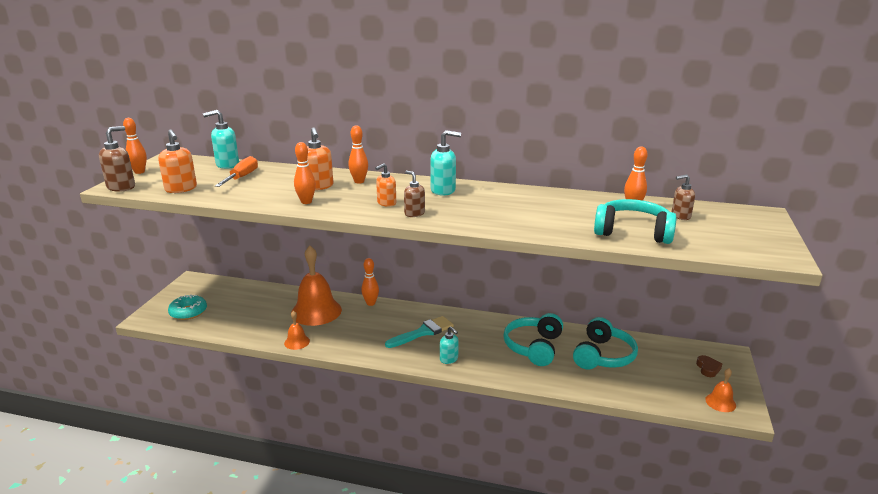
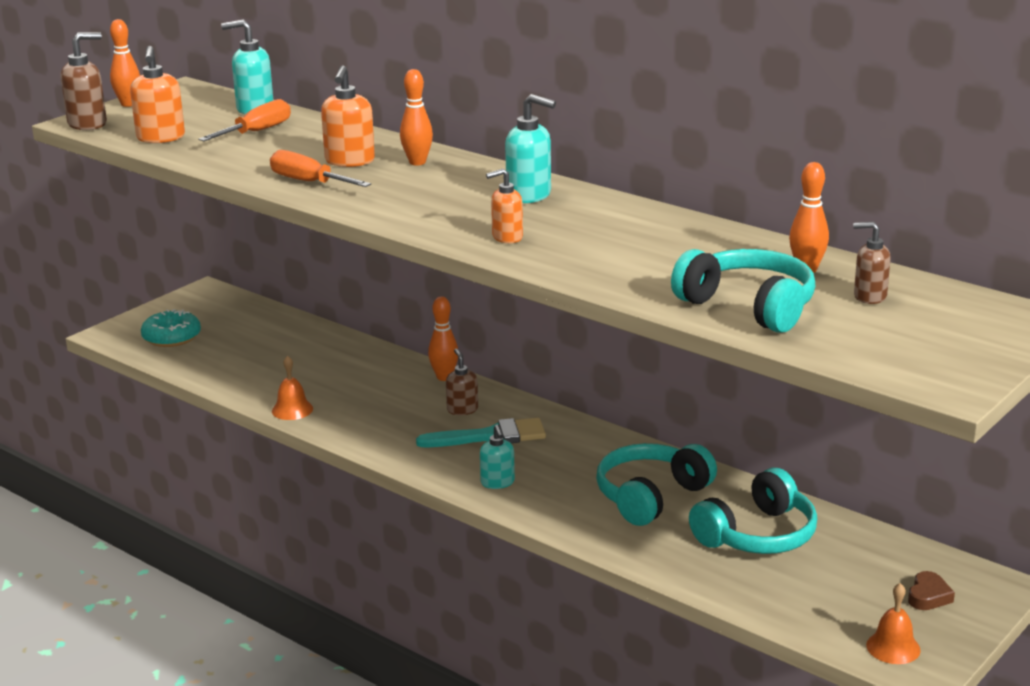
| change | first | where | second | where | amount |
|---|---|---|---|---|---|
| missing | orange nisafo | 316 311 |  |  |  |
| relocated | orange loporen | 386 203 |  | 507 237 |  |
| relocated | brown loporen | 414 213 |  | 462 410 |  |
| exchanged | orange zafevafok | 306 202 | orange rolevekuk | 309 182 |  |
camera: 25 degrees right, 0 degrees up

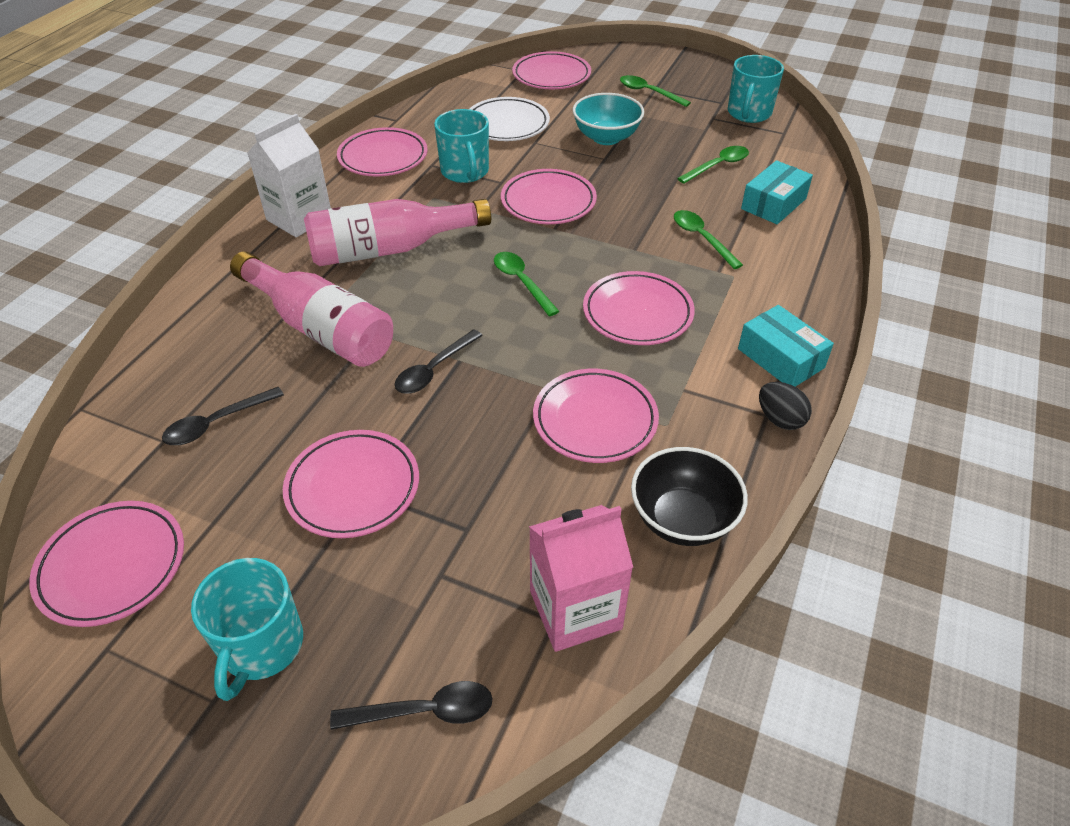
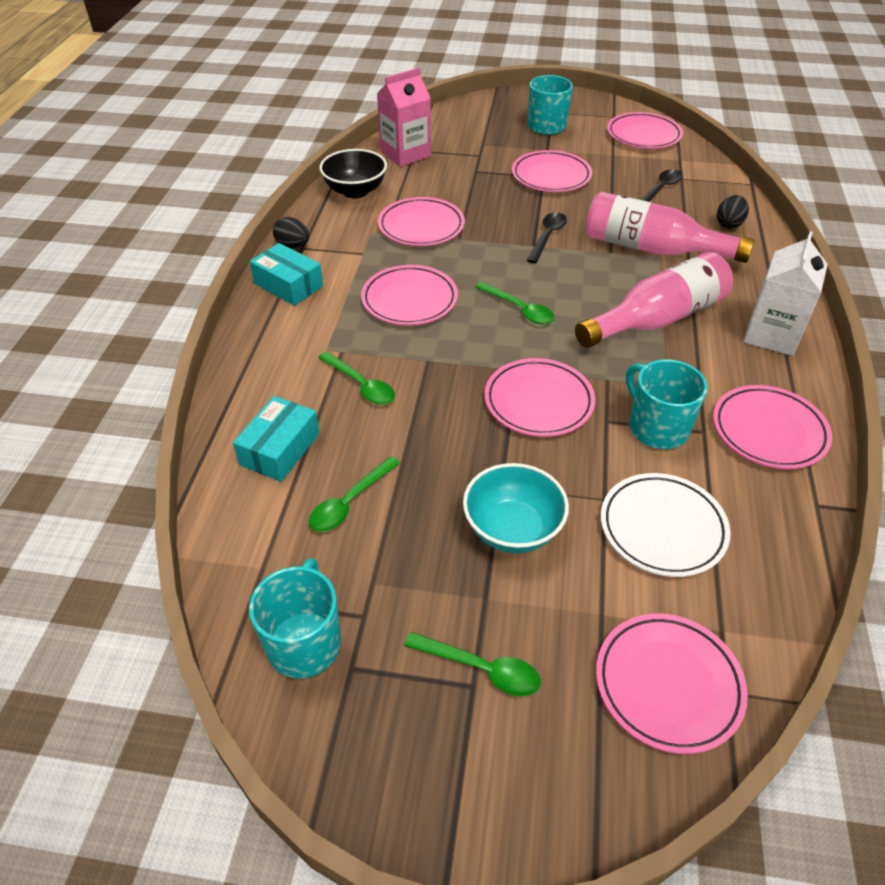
| change | first | where | second | where | amount |
|---|---|---|---|---|---|
| missing | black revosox | 425 711 |  |  |  |
| appeared |  |  | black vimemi | 729 224 |  |
camera: 165 degrees right, 0 degrees up

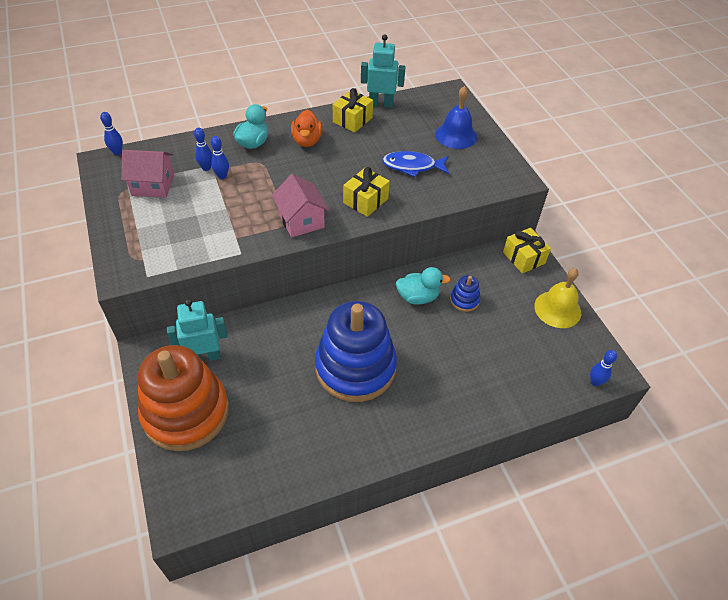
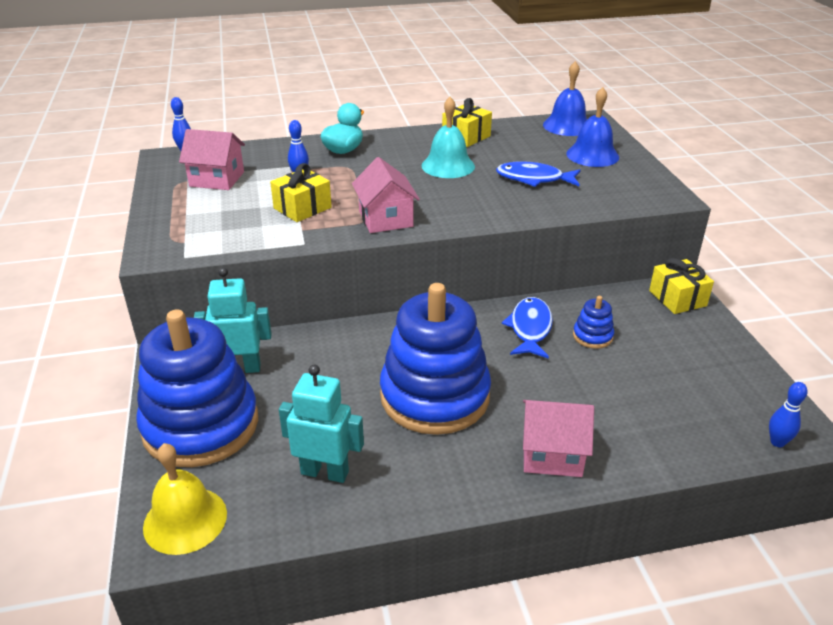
| change | first | where | second | where | amount |
|---|---|---|---|---|---|
| missing | blue zafevafok | 206 168 |  |  |  |
| missing | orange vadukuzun | 307 141 |  |  |  |
| appeared |  |  | turquoise nisafo | 448 166 |  |
| appeared |  |  | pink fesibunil | 552 454 |  |
| appeared |  |  | blue nisafo | 567 126 |  |
| relocated | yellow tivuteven | 365 201 |  | 302 208 |  |
| relocated | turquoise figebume | 381 104 |  | 325 472 |  |
| relocated | yellow nisafo | 557 309 |  | 185 520 |  |
| exchanged | turquoise vadukuzun | 418 297 | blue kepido | 530 328 |  |
| colour | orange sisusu | 186 412 | blue sisusu | 201 425 |  |
camera: 10 degrees right, 15 degrees down

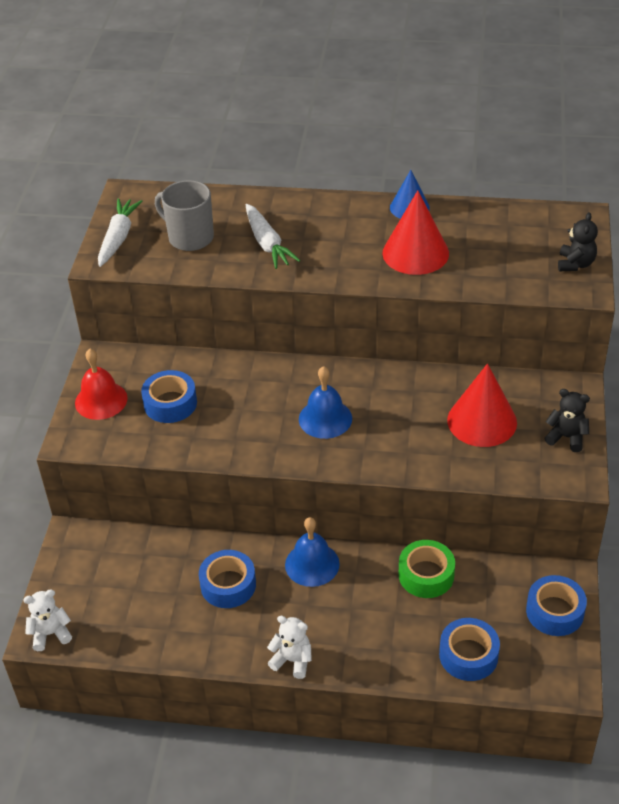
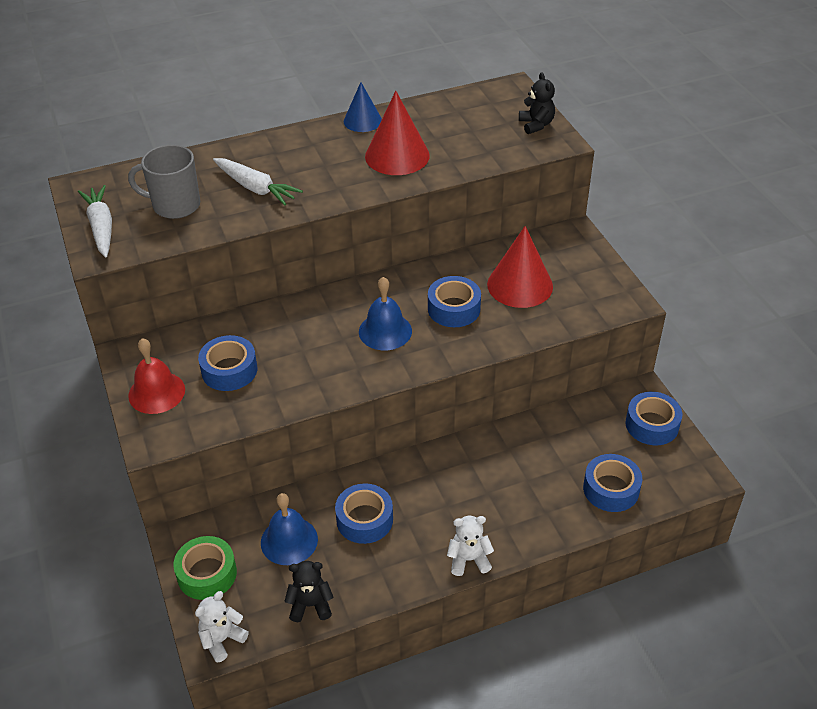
| change | first | where | second | where | amount |
|---|---|---|---|---|---|
| appeared |  |  | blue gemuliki | 454 309 |  |
| relocated | blue nisafo | 312 564 |  | 289 540 |  |
| relocated | green gemuliki | 426 575 |  | 207 574 |  |
| relocated | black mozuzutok | 566 437 |  | 310 605 |  |
camera: 30 degrees left, 0 degrees up

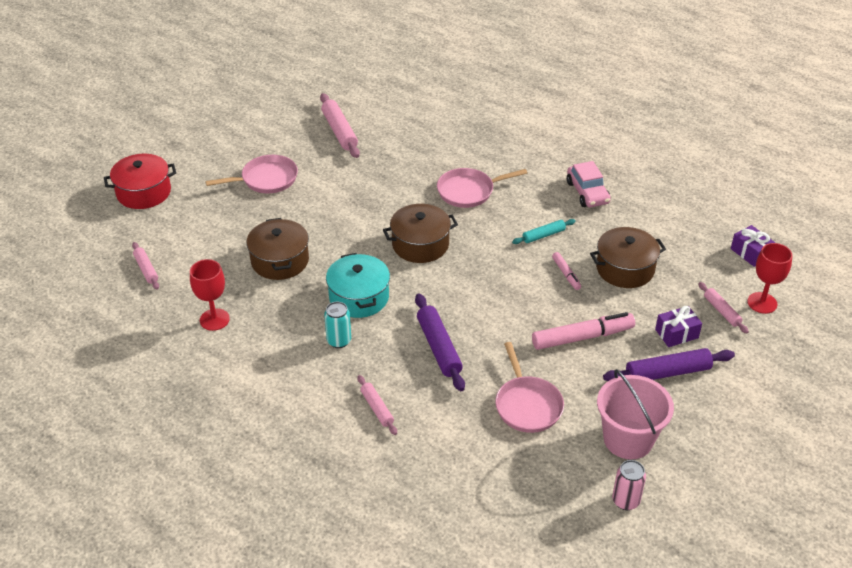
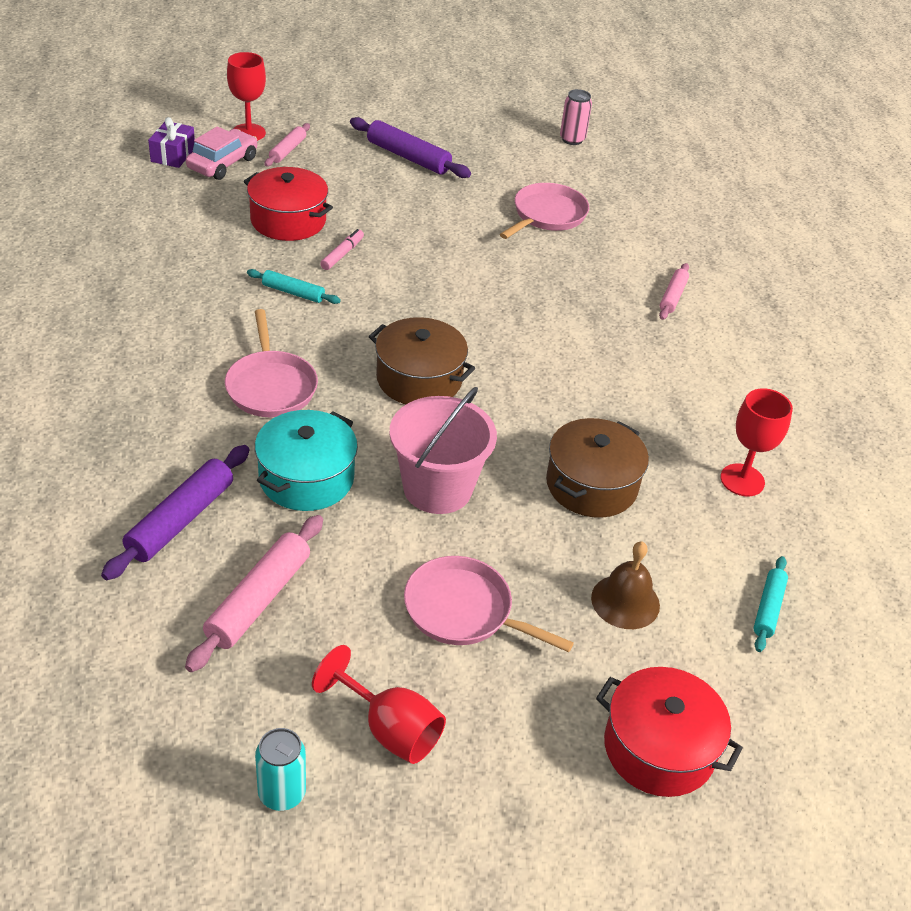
| change | first | where | second | where | amount |
|---|---|---|---|---|---|
| missing | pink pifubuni | 582 337 |  |  |  |
| missing | purple tivuteven | 676 333 |  |  |  |
| appeared |  |  | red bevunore | 389 729 |  |
| appeared |  |  | brown nisafo | 625 601 |  |
| relocated | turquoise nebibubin | 339 341 |  | 282 793 |  |
| relocated | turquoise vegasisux | 359 297 |  | 306 478 |  |
| relocated | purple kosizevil | 439 347 |  | 180 520 |  |
| relocated | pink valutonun | 587 192 |  | 222 163 |  |
| relocated | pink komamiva | 628 439 |  | 437 488 |  |
| colour | pink kosizevil | 146 269 | turquoise kosizevil | 768 608 |  |
| colour | brown vegasisux | 625 269 | red vegasisux | 288 220 |  |
| spun | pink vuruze | 468 191 |  | 270 386 | 45 degrees clockwise |
camera: 135 degrees left, 0 degrees up

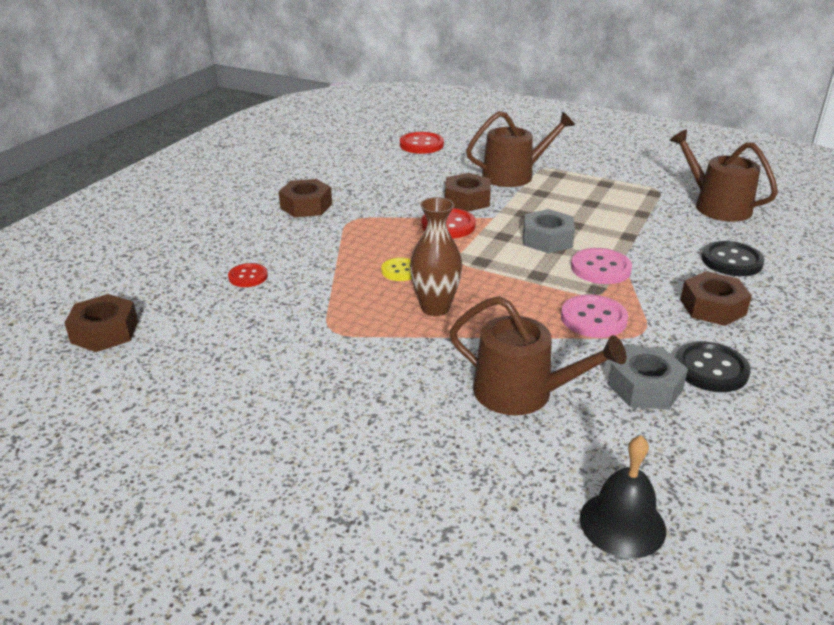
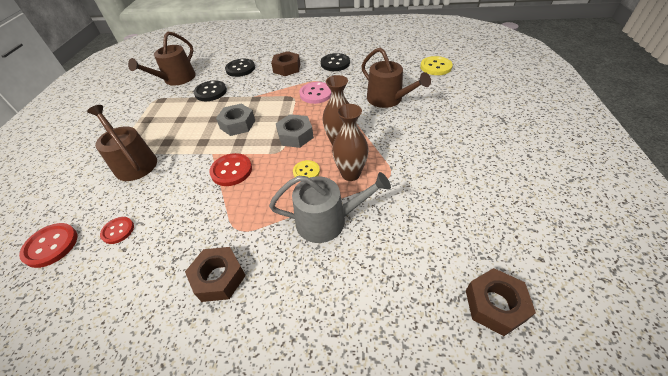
| change | first | where | second | where | amount |
|---|---|---|---|---|---|
| missing | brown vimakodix | 467 200 |  |  |  |
| missing | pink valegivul | 600 268 |  |  |  |
| appeared |  |  | black valegivul | 210 92 |  |
| appeared |  |  | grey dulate | 327 221 |  |
| appeared |  |  | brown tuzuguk | 350 174 |  |
| relocated | red valegivul | 248 277 |  | 118 231 |  |
| relocated | grey vimakodix | 645 387 |  | 295 135 |  |
| exchanged | black nisafo | 622 523 | yellow valegivul | 435 67 |  |
| spun | brown dulate | 522 393 |  | 388 99 | 135 degrees clockwise |
camera: 110 degrees left, 15 degrees up

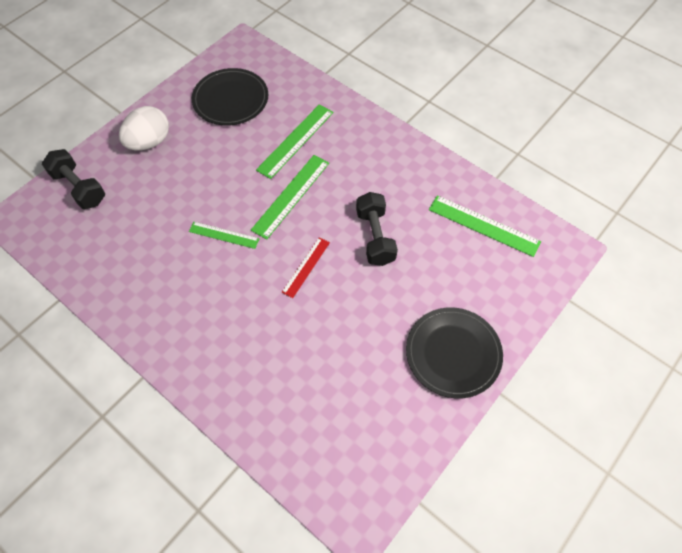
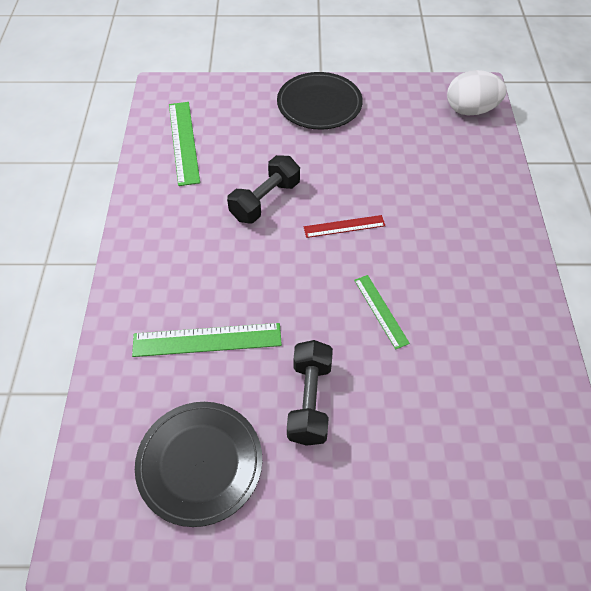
| change | first | where | second | where | amount |
|---|---|---|---|---|---|
| missing | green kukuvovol | 291 196 |  |  |  |
| relocated | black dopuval | 79 188 |  | 309 401 |  |
| relocated | white vimemi | 149 142 |  | 470 110 |  |
camera: 130 degrees left, 5 degrees down

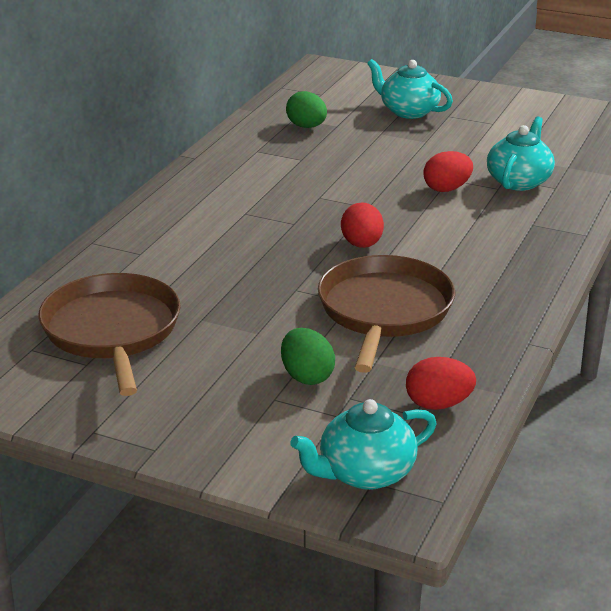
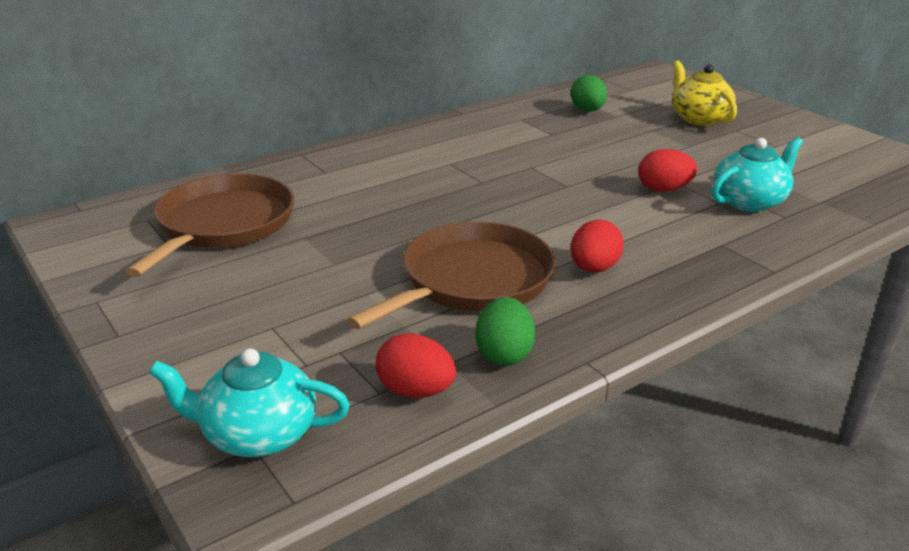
| change | first | where | second | where | amount |
|---|---|---|---|---|---|
| relocated | green vimemi | 307 376 |  | 504 354 |  |
| relocated | red vimemi | 362 245 |  | 594 269 |  |
| colour | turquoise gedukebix | 408 111 | yellow gedukebix | 698 118 |  |
camera: 30 degrees right, 0 degrees up

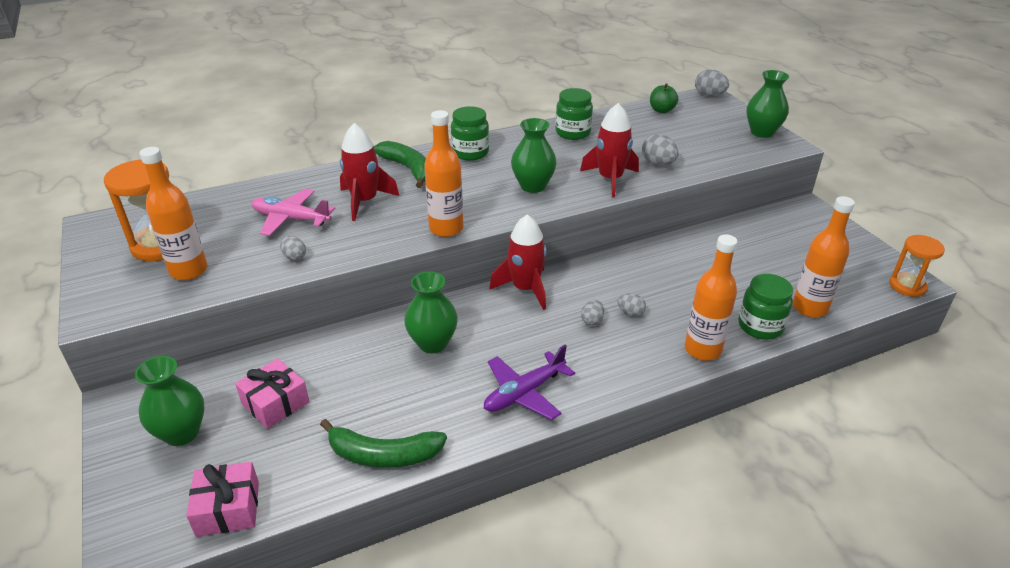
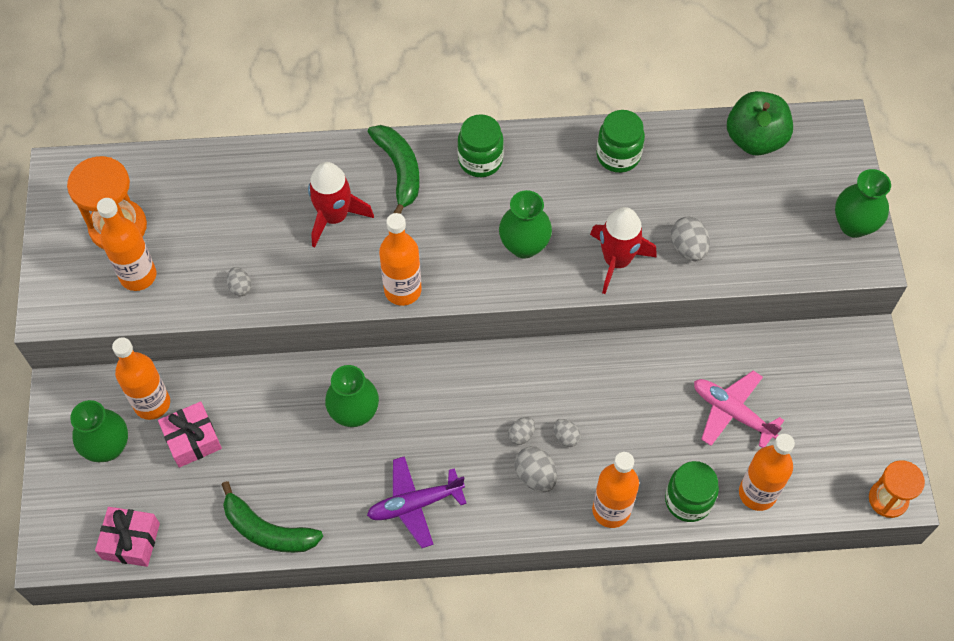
| change | first | where | second | where | amount |
|---|---|---|---|---|---|
| missing | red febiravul | 525 289 |  |  |  |
| appeared |  |  | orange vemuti | 152 403 |  |
| relocated | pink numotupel | 291 219 |  | 732 412 |  |
| relocated | grey vimemi | 709 95 |  | 535 476 |  |
| size | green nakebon | 662 110 |  | 755 139 | x1.74 |
camera: 20 degrees right, 25 degrees up

